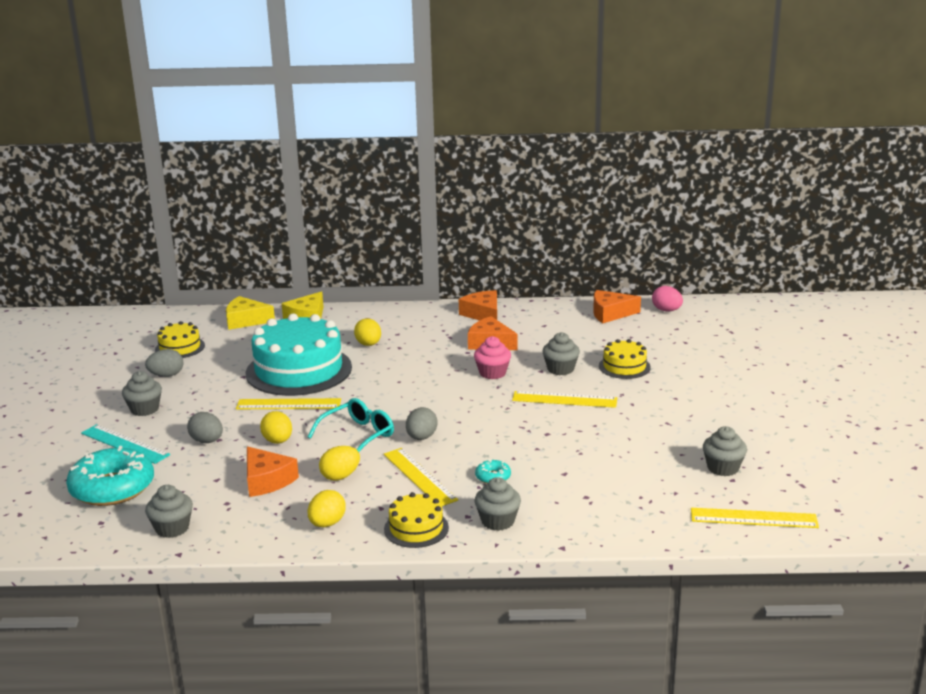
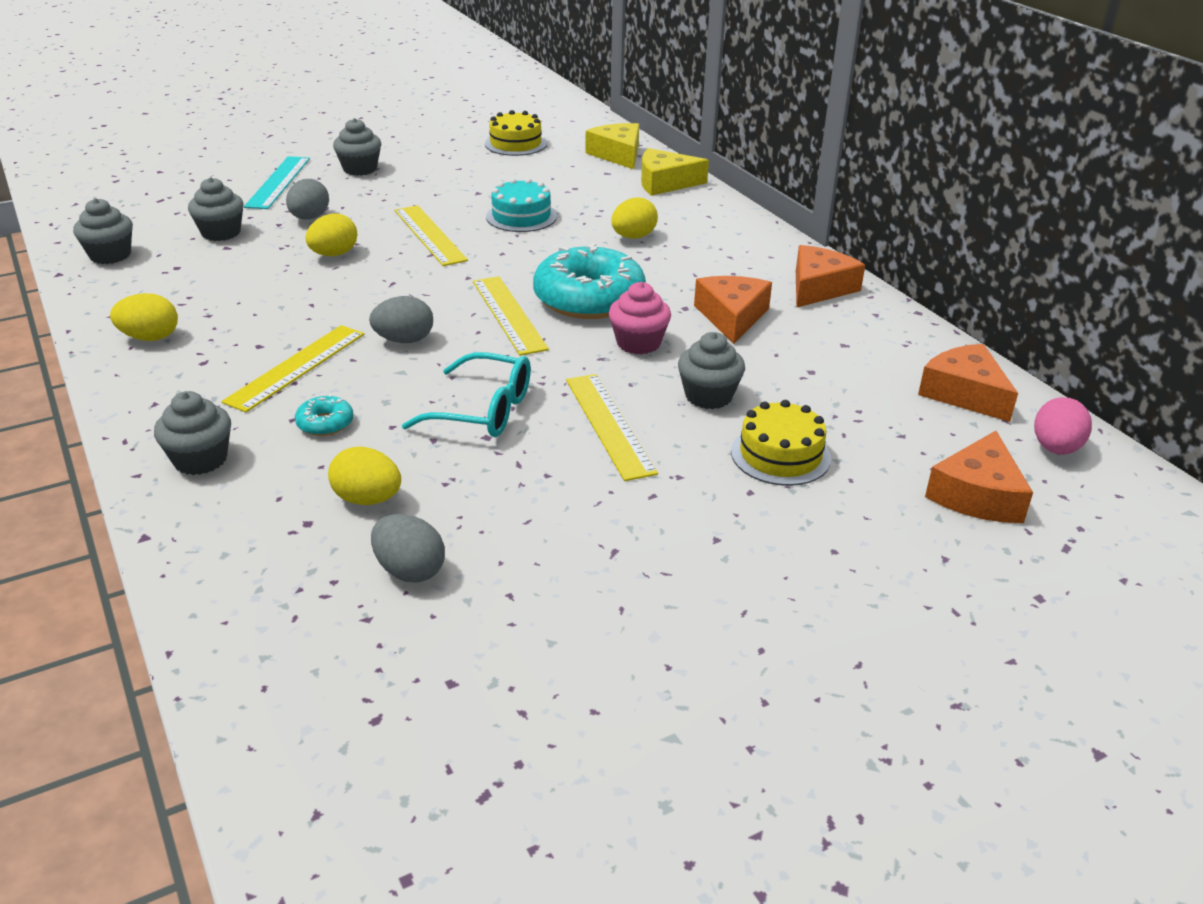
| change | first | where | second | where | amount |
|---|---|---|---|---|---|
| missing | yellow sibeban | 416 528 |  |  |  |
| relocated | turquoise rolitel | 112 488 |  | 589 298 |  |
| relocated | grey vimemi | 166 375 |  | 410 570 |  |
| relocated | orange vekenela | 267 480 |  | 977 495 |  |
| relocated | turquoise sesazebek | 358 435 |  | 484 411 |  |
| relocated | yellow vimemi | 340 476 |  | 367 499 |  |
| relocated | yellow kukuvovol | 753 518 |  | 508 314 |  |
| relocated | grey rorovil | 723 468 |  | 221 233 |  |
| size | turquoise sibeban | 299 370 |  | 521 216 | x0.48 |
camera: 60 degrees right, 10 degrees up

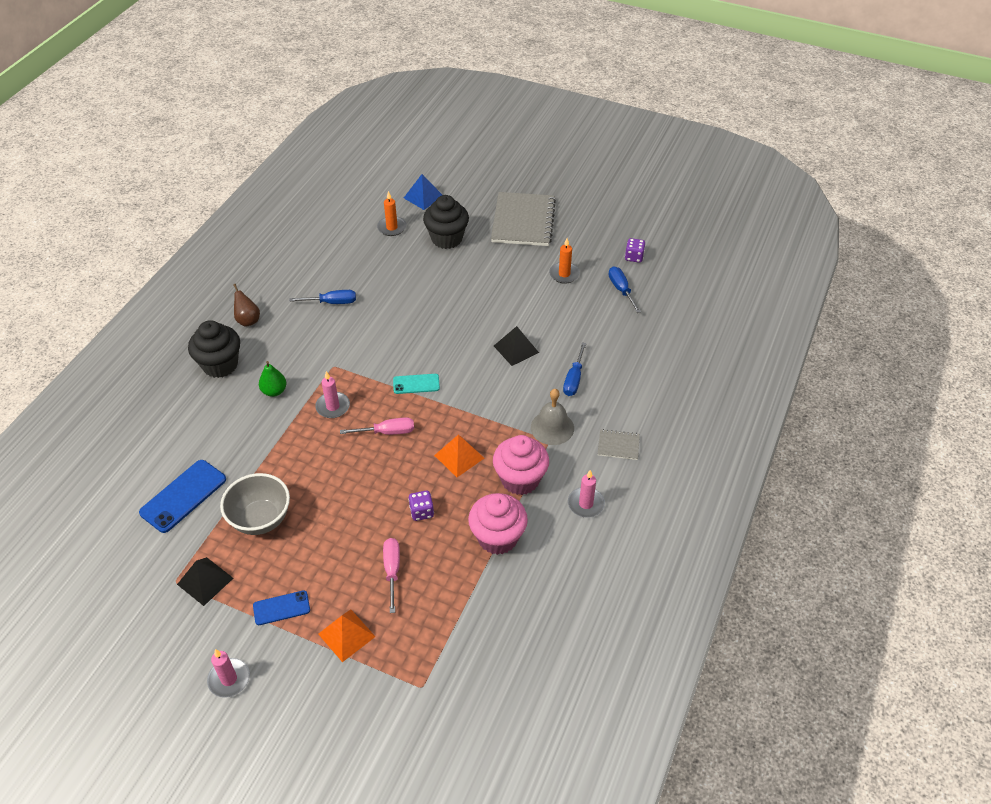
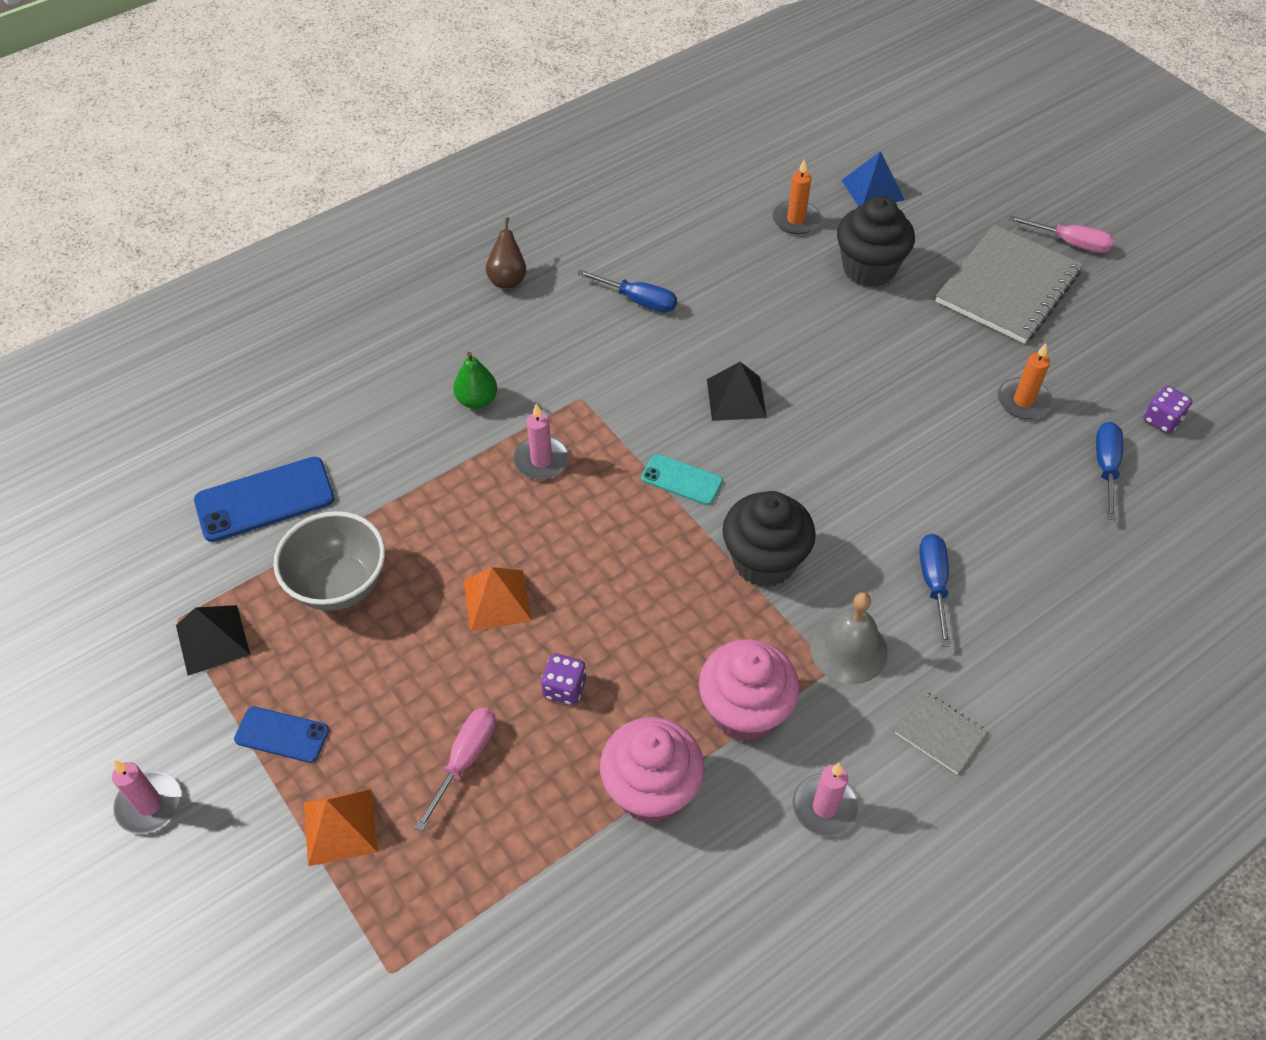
| change | first | where | second | where | amount |
|---|---|---|---|---|---|
| relocated | black rorovil | 220 365 |  | 764 561 |  |
| relocated | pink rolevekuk | 387 432 |  | 1070 243 |  |
| relocated | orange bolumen | 459 456 |  | 497 600 |  |
| relocated | black bolumen | 516 349 |  | 736 398 |  |
| spun | blue rolevekuk | 574 379 |  | 933 584 | 135 degrees clockwise |
camera: 30 degrees right, 5 degrees up

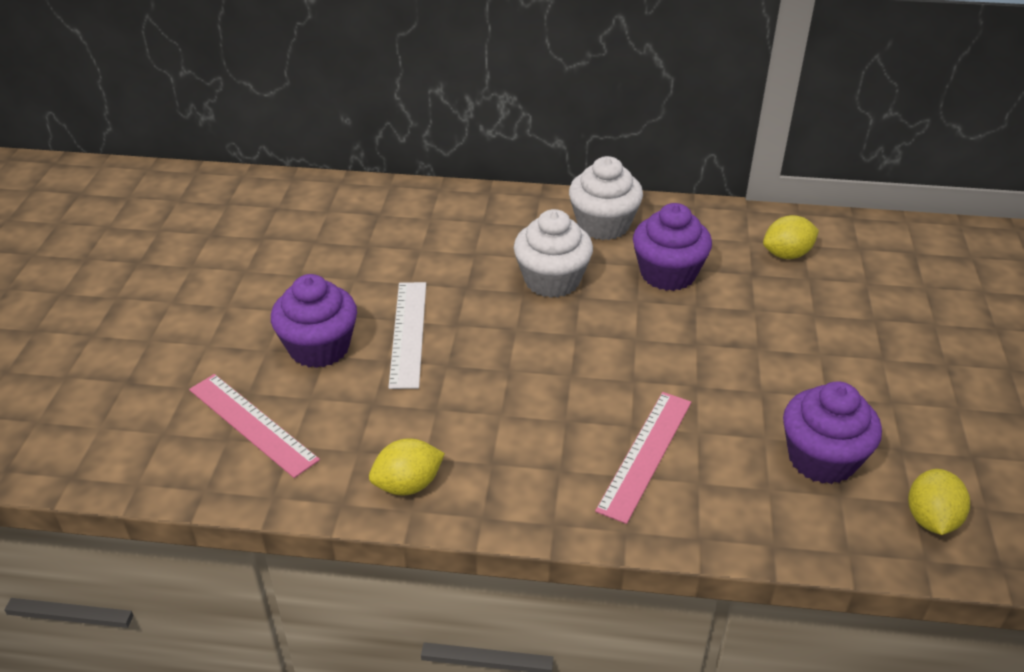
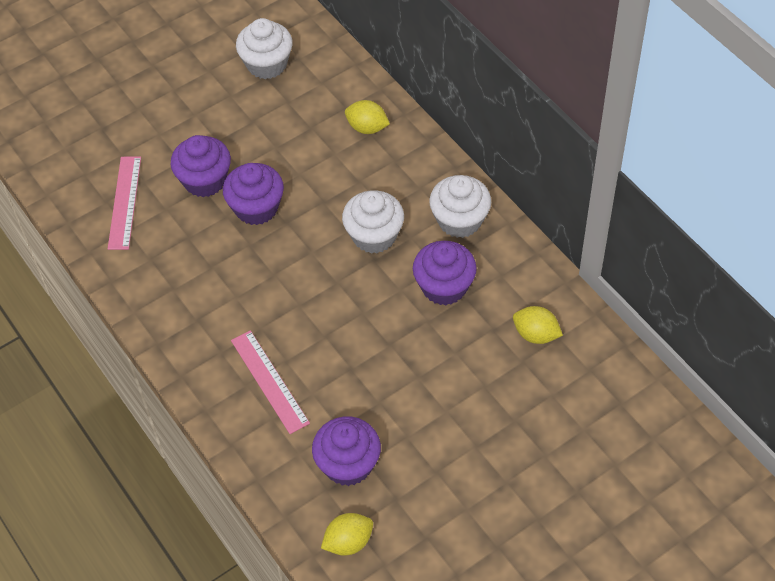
| change | first | where | second | where | amount |
|---|---|---|---|---|---|
| appeared |  |  | white rorovil | 267 64 |  |
| relocated | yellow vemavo | 408 485 |  | 367 128 |  |
| exchanged | white kukuvovol | 408 333 | purple rorovil | 256 208 |  |
| spun | pink kukuvovol | 645 454 |  | 269 381 | 75 degrees clockwise |
camera: 50 degrees right, 15 degrees up

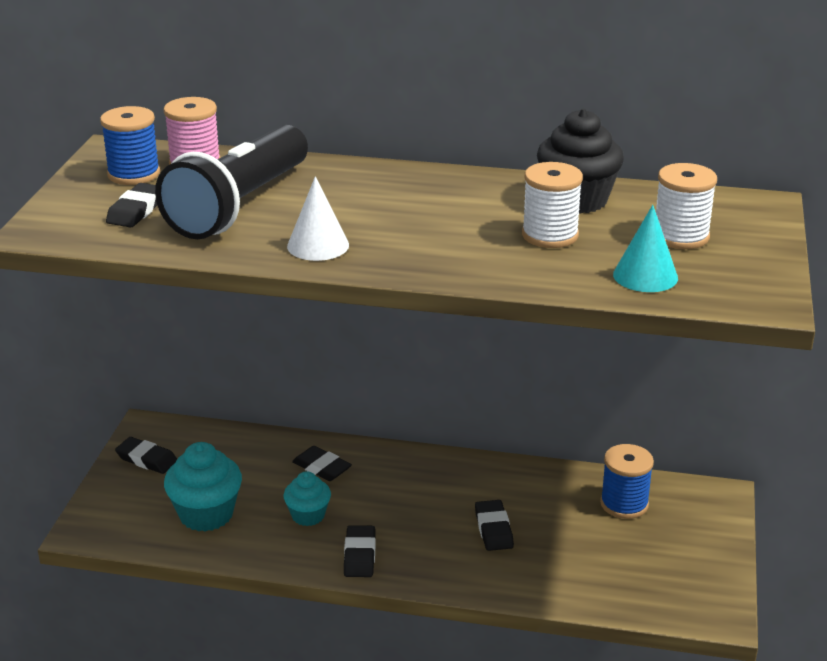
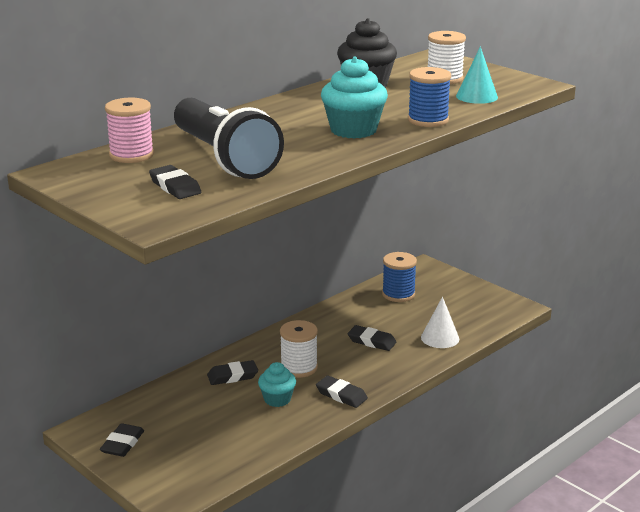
| change | first | where | second | where | amount |
|---|---|---|---|---|---|
| relocated | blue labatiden | 134 174 |  | 428 120 |  |
| relocated | turquoise rorovil | 206 514 |  | 353 130 |  |
| relocated | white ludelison | 318 245 |  | 440 338 |  |
| relocated | white labatiden | 550 235 |  | 299 368 |  |
| spun | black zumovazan | 147 459 |  | 122 444 | 45 degrees counterclockwise |
camera: 55 degrees left, 5 degrees down

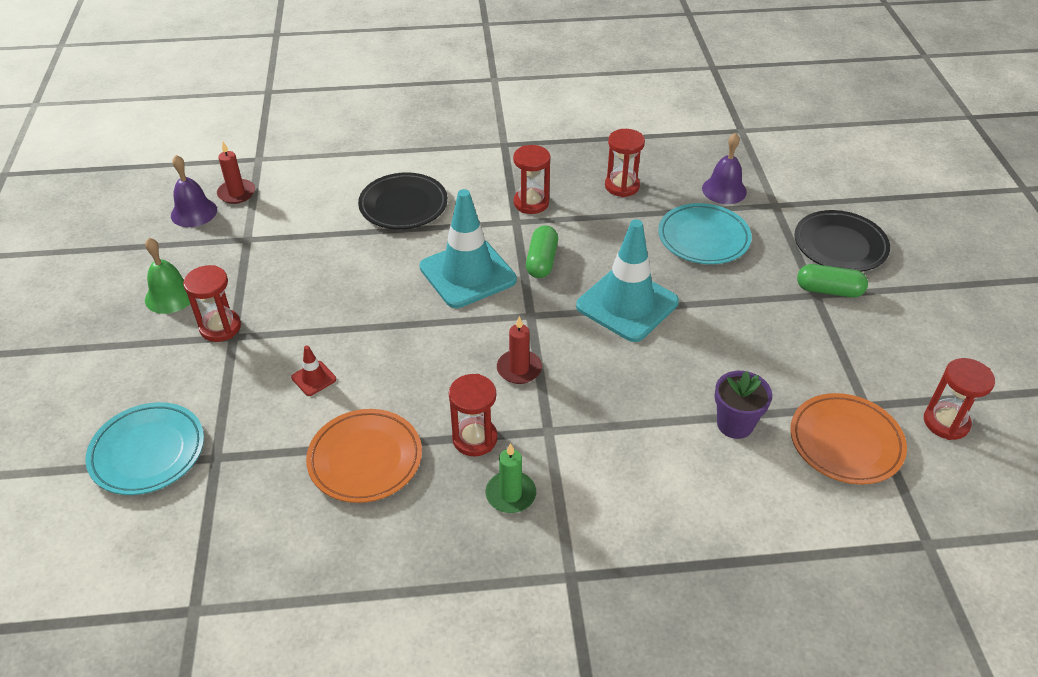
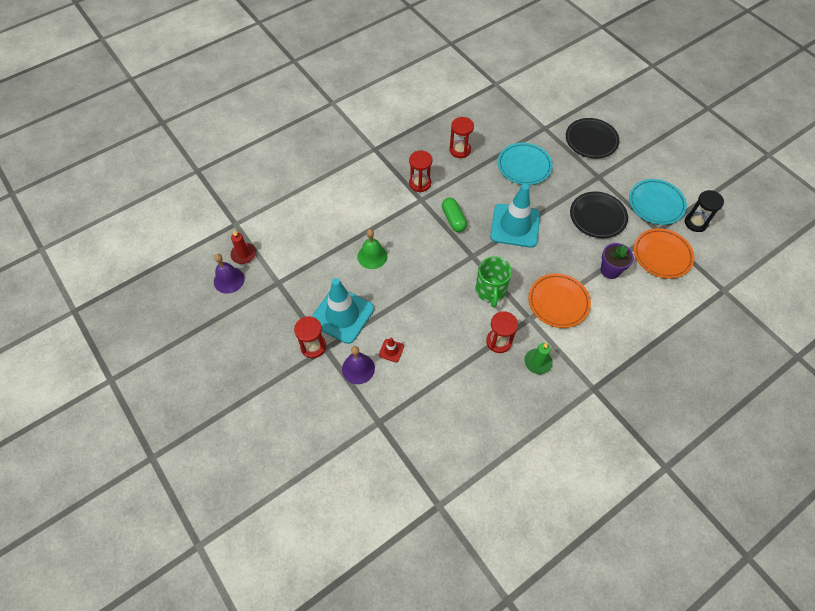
| change | first | where | second | where | amount |
|---|---|---|---|---|---|
| missing | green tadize | 829 290 |  |  |  |
| relocated | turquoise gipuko | 148 452 |  | 656 204 |  |
| relocated | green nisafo | 170 296 |  | 372 256 |  |
| relocated | orange gipuko | 365 459 |  | 558 302 |  |
| relocated | black gipuko | 403 205 |  | 597 217 |  |
| relocated | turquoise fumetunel | 467 273 |  | 342 315 |  |
| relocated | purple nisafo | 724 190 |  | 358 368 |  |
| exchanged | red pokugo | 519 369 | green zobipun | 490 291 |  |
| colour | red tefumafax | 946 422 | black tefumafax | 695 223 |  |
camera: 30 degrees left, 15 degrees up

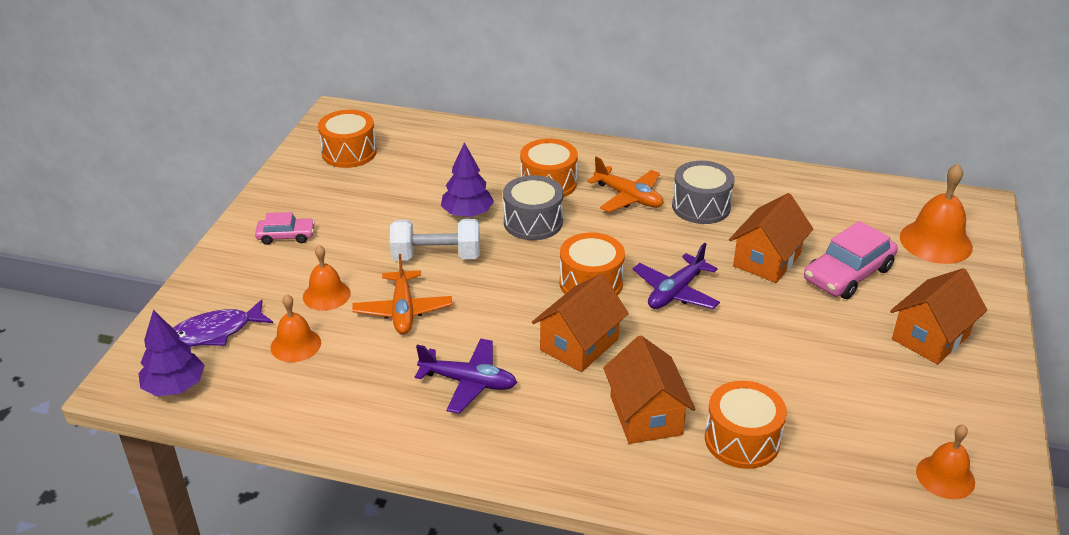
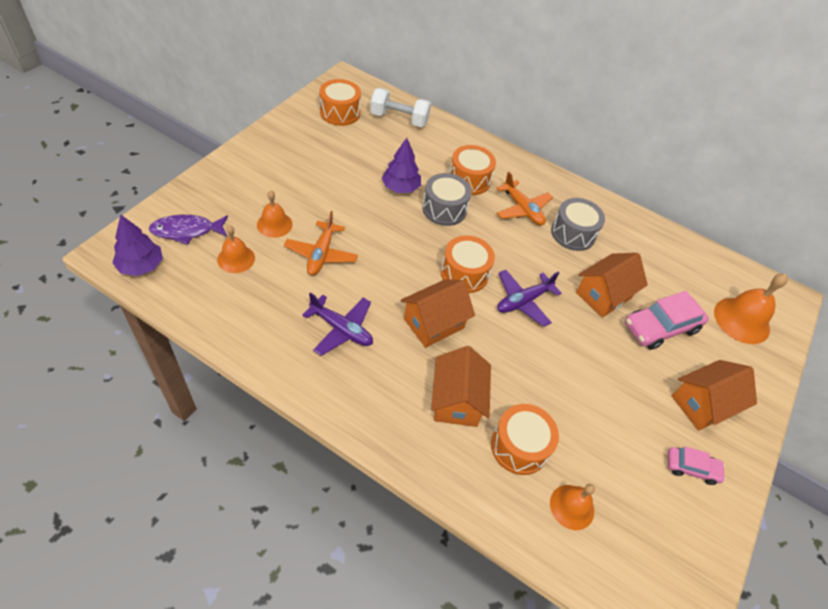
| change | first | where | second | where | amount |
|---|---|---|---|---|---|
| relocated | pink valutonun | 286 236 |  | 691 468 |  |
| relocated | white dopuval | 436 257 |  | 399 119 |  |
| relocated | orange nisafo | 945 477 |  | 572 507 |  |
camera: 10 degrees right, 15 degrees up

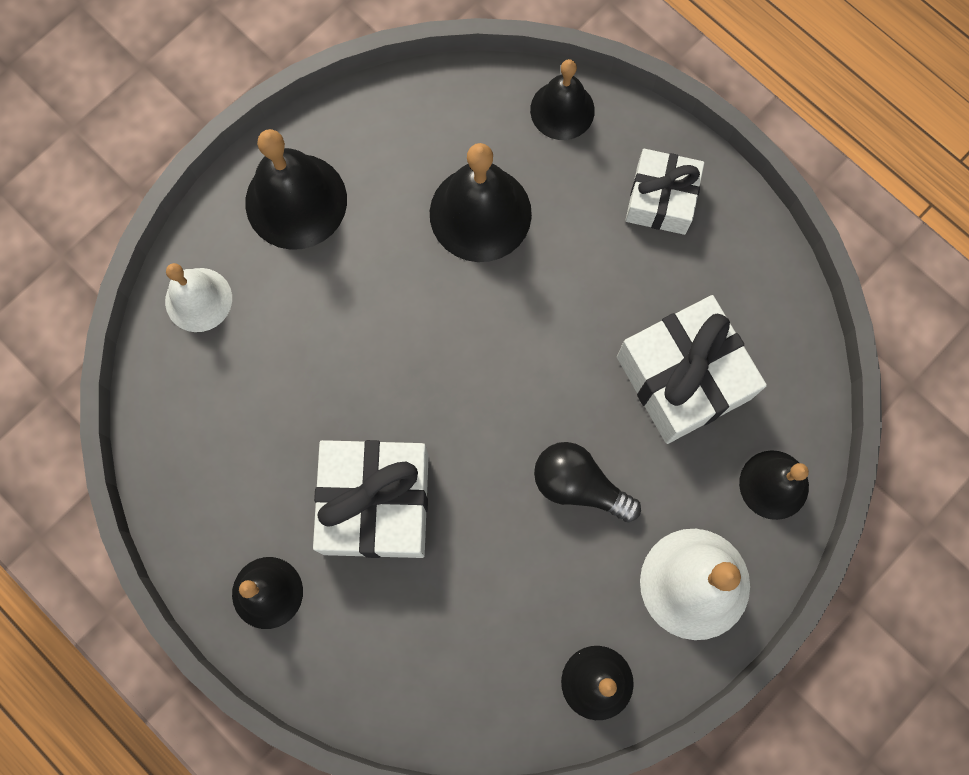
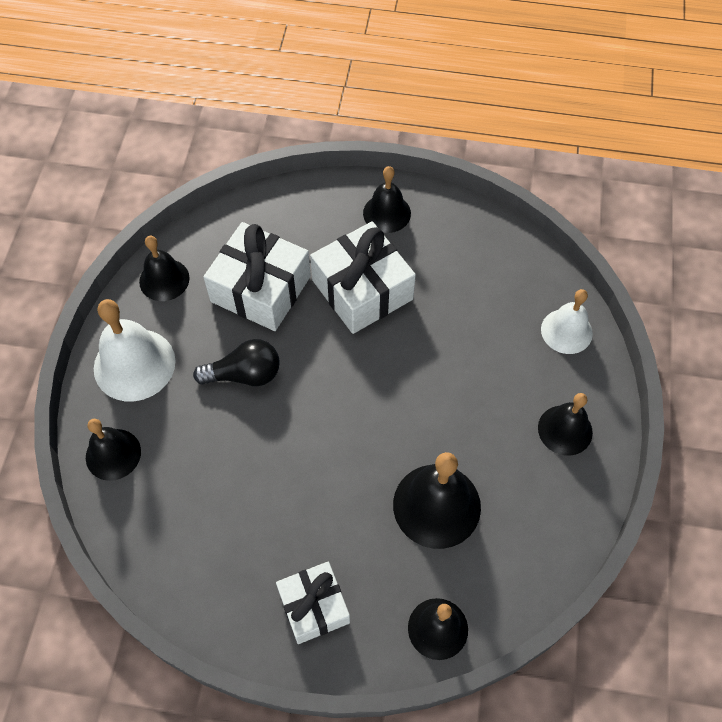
| change | first | where | second | where | amount |
|---|---|---|---|---|---|
| relocated | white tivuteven | 683 377 |  | 260 289 |  |
| size | black nisafo | 296 201 |  | 565 430 | x0.64 |
camera: 145 degrees right, 15 degrees down

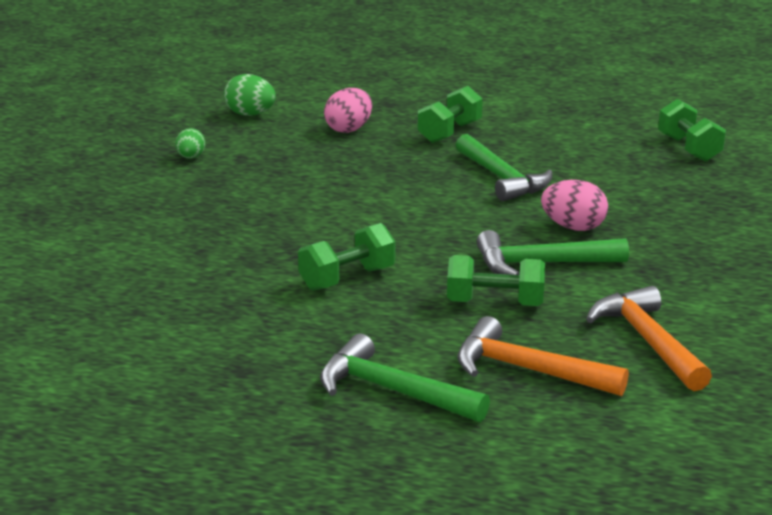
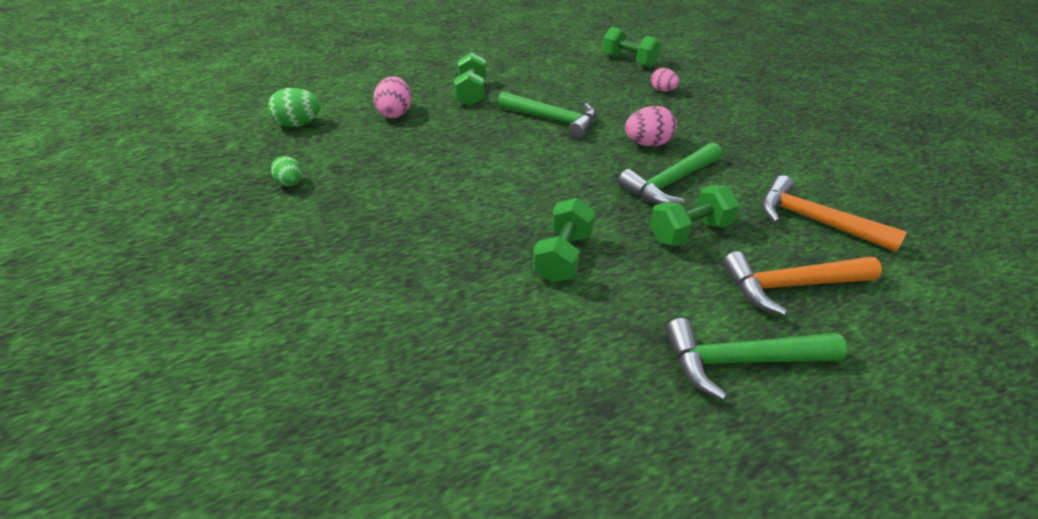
| change | first | where | second | where | amount |
|---|---|---|---|---|---|
| appeared |  |  | pink vimemi | 662 90 |  |
camera: 35 degrees left, 15 degrees up

